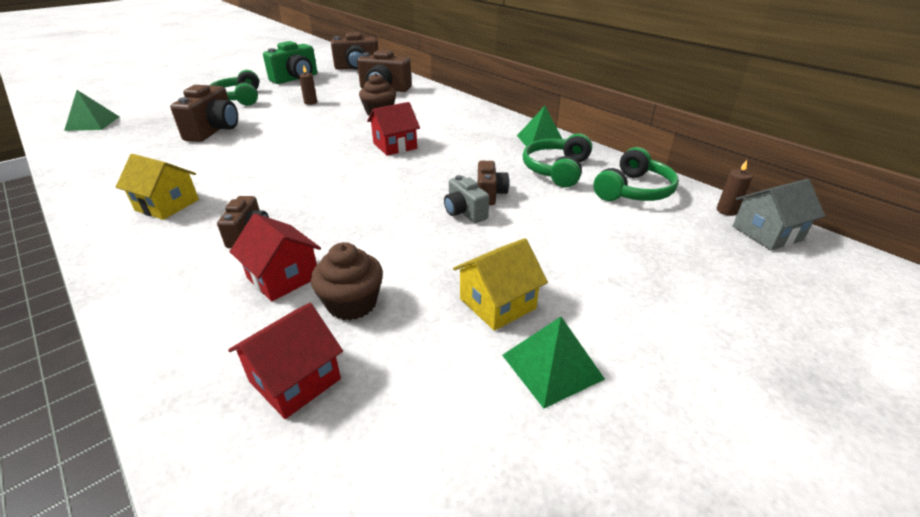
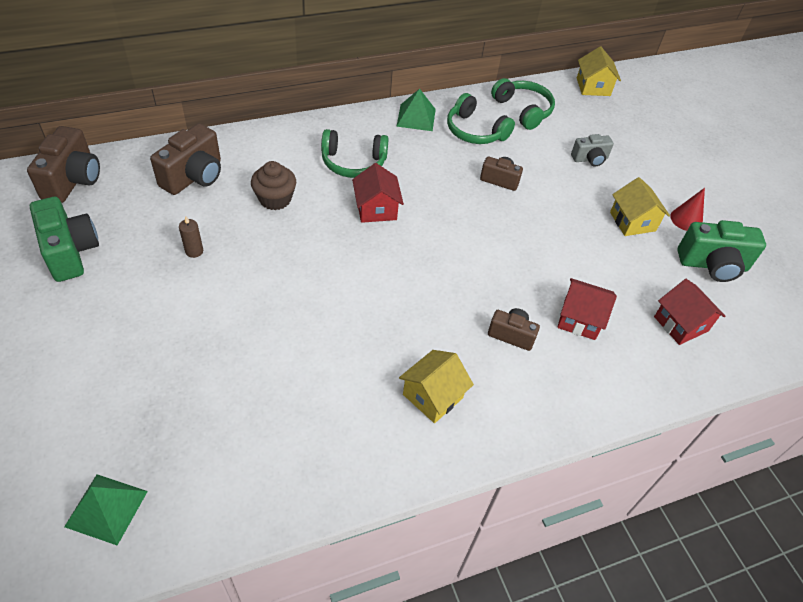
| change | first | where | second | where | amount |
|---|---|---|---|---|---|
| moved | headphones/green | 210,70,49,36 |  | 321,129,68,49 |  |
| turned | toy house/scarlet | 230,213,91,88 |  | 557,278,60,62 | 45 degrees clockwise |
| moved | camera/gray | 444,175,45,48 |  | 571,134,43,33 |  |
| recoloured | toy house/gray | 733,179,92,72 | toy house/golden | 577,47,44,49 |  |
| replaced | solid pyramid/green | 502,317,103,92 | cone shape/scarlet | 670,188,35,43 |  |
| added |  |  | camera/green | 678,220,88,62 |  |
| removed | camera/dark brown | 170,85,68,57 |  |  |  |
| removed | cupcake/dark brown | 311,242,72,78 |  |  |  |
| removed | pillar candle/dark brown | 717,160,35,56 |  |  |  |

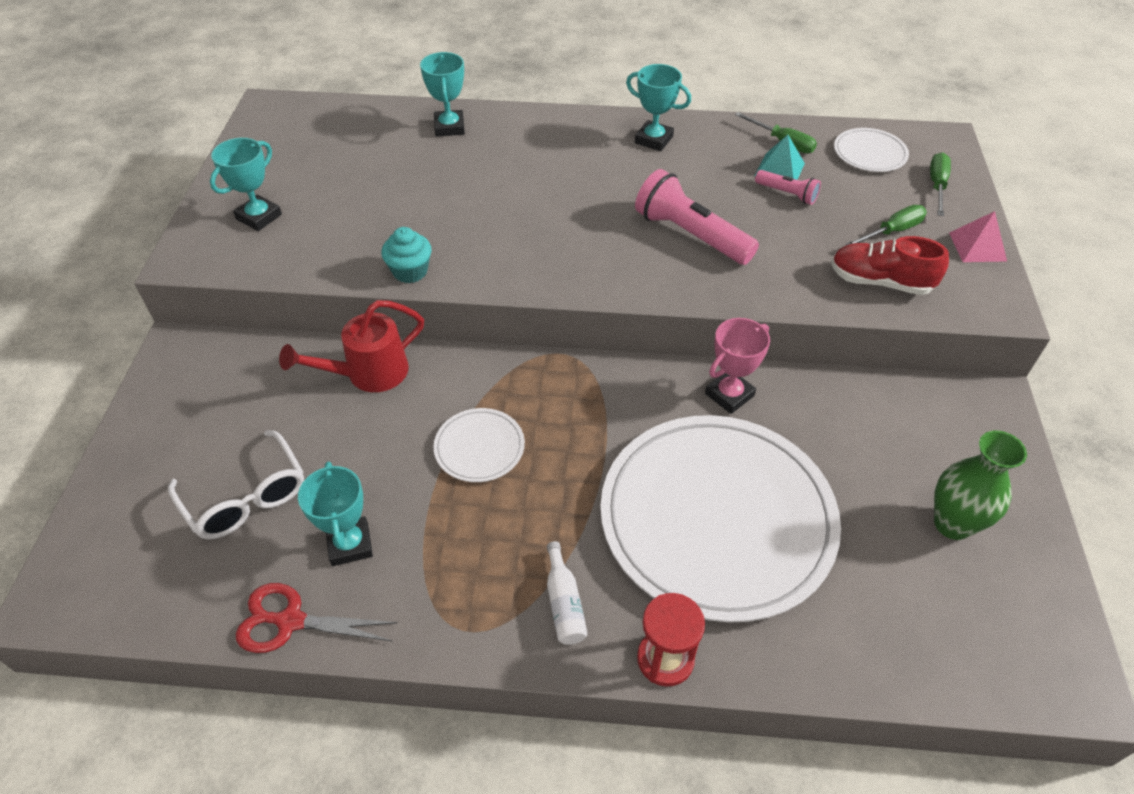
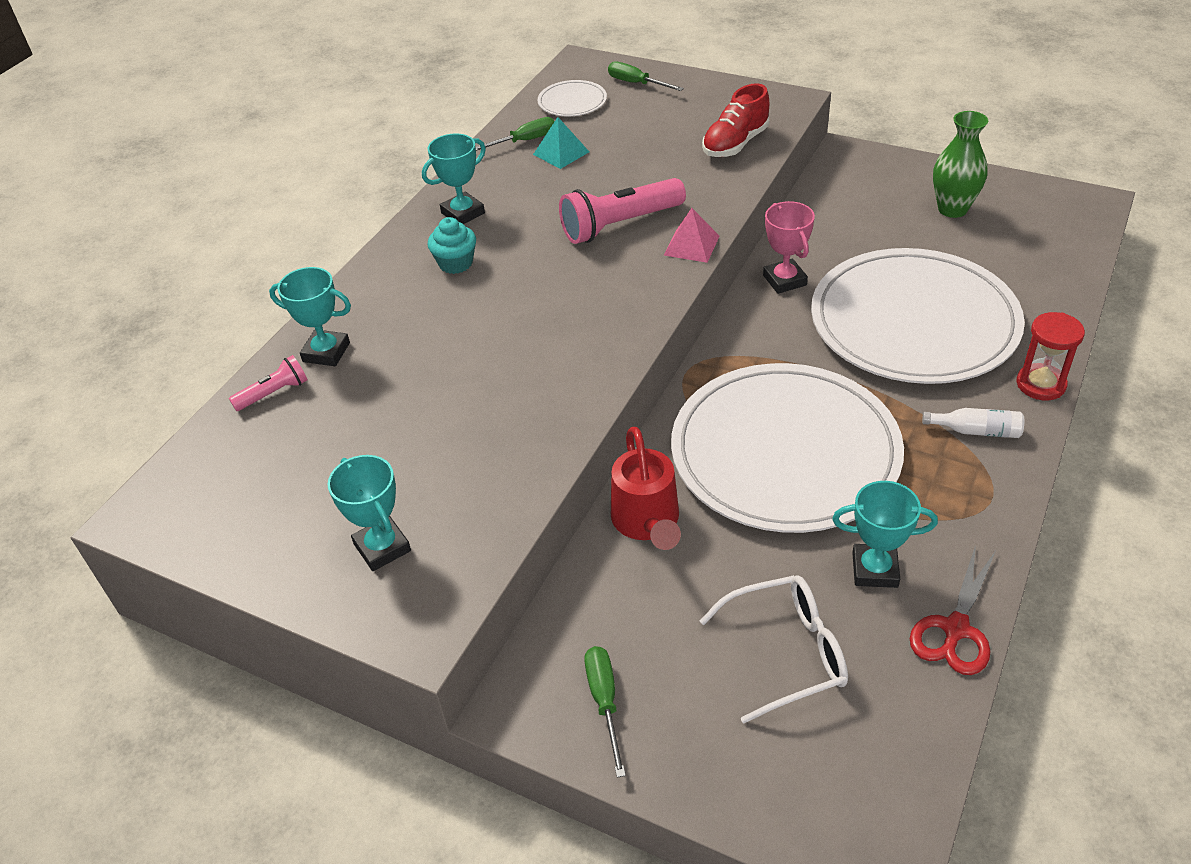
| change | first | where | second | where | amount |
|---|---|---|---|---|---|
| moved | flashlight/pink | 755,170,66,35 |  | 229,355,78,56 |  |
| moved | cupcake/turquoise | 381,227,51,56 |  | 428,217,48,57 |  |
| moved | flat screwdriver/green | 846,205,81,40 |  | 584,646,42,132 |  |
| moved | solid pyramid/pink | 949,211,58,51 |  | 664,208,56,55 |  |
| resized | flat dish/snow-white | 433,408,92,74 |  | 671,363,233,170 | x2.44 |

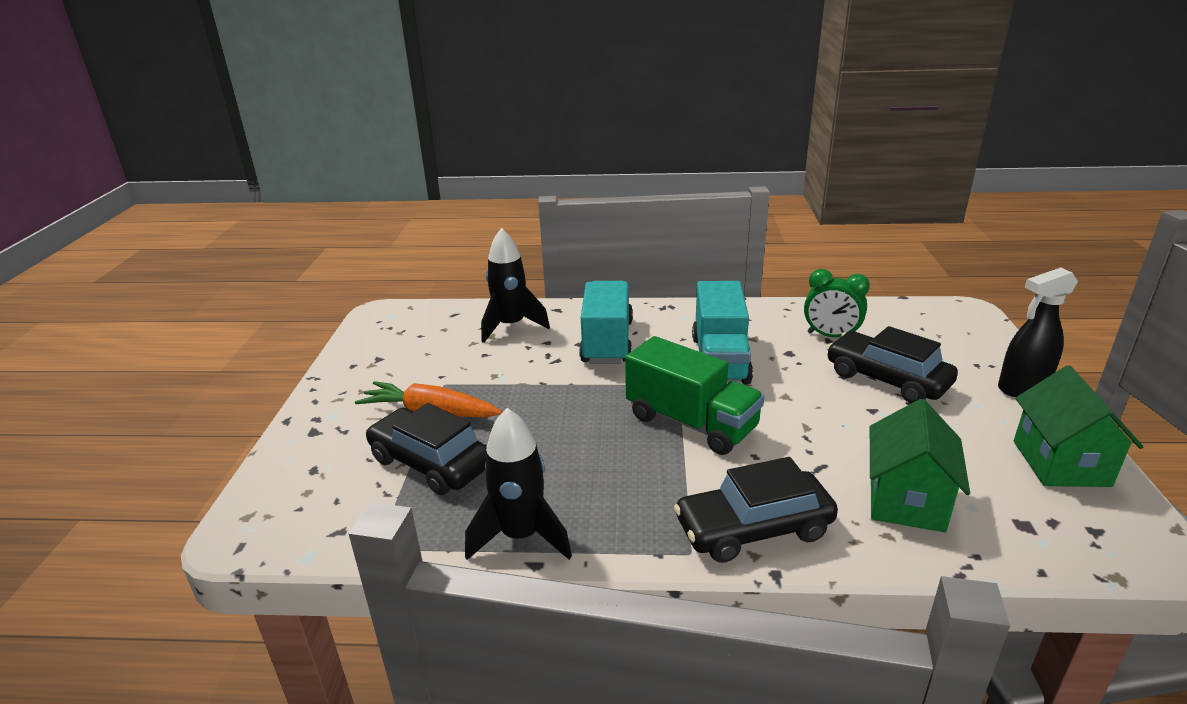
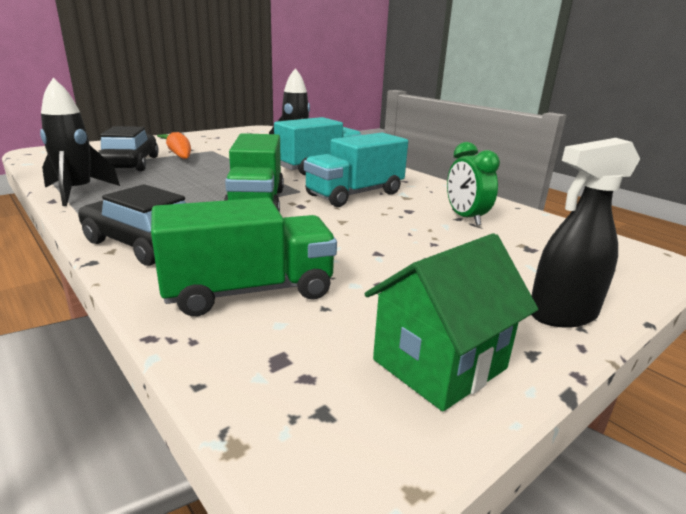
| change | first | where | second | where | amount |
|---|---|---|---|---|---|
| replaced | toy house/green | 870,399,100,133 | toy truck/green | 151,198,186,118 |  |
| turned | spray bottle/jet-black | 998,267,80,130 |  | 532,138,108,190 | 45 degrees counterclockwise |
| removed | toy car/jet-black | 827,326,131,77 |  |  |  |

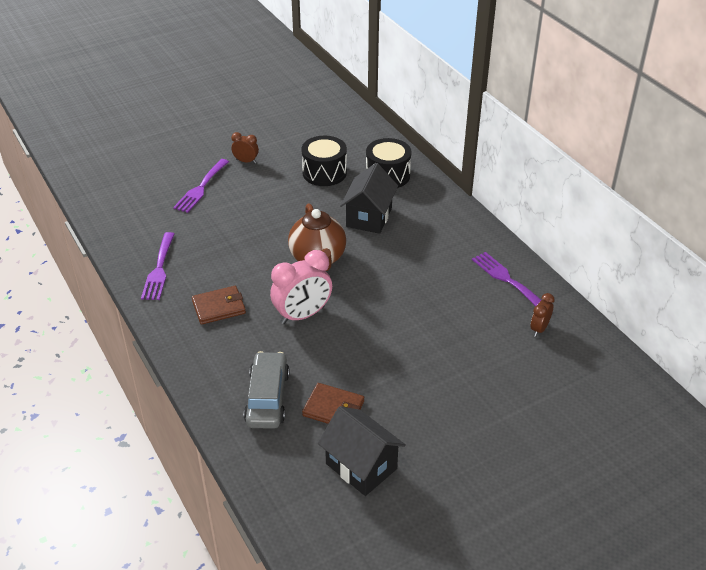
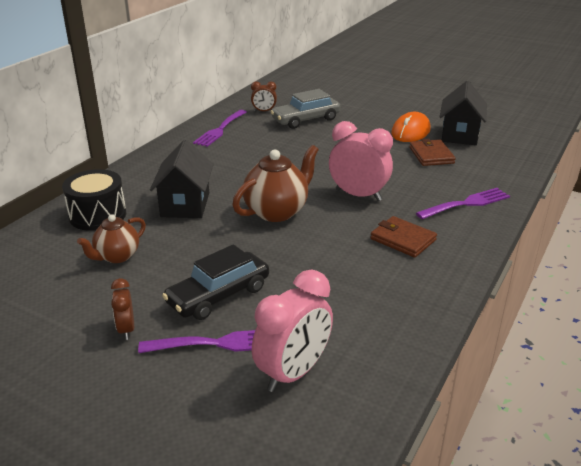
| change | first | where | second | where | amount |
|---|---|---|---|---|---|
| replaced | drum/jet-black | 301,136,46,50 | china teapot/dark brown | 77,214,69,49 |  |
| turned | toy house/jet-black | 340,163,58,71 |  | 150,140,64,78 | 75 degrees counterclockwise |
| added |  |  | toy car/jet-black | 162,244,107,76 |  |
| added |  |  | bedside clock/pink | 252,270,81,122 |  |
| moved | toy car/gray | 244,351,45,78 |  | 271,89,70,40 |  |
| added |  |  | PC mouse/bright orange | 391,112,40,30 |  |
| moved | dinner fork/purple | 141,232,34,68 |  | 416,188,94,31 |  |

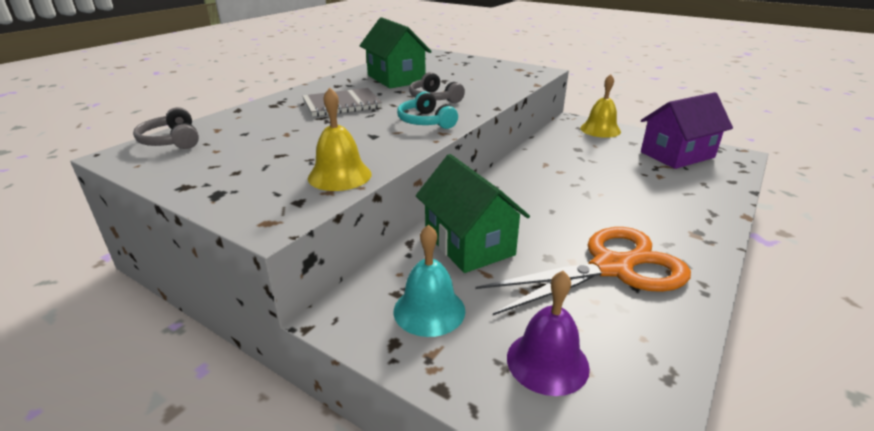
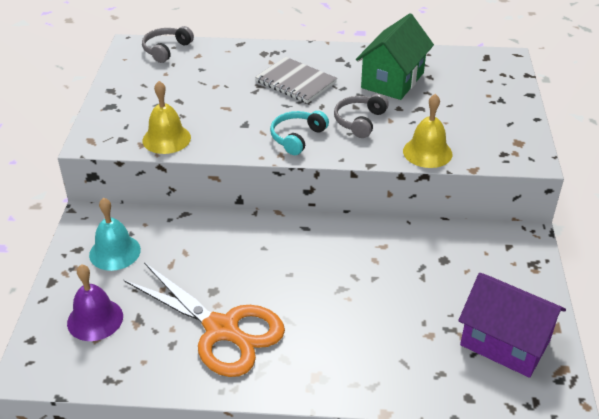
| change | first | where | second | where | amount |
|---|---|---|---|---|---|
| moved | bell/golden | 580,74,41,64 |  | 403,94,49,74 |  |
| removed | toy house/green | 416,154,114,119 |  |  |  |

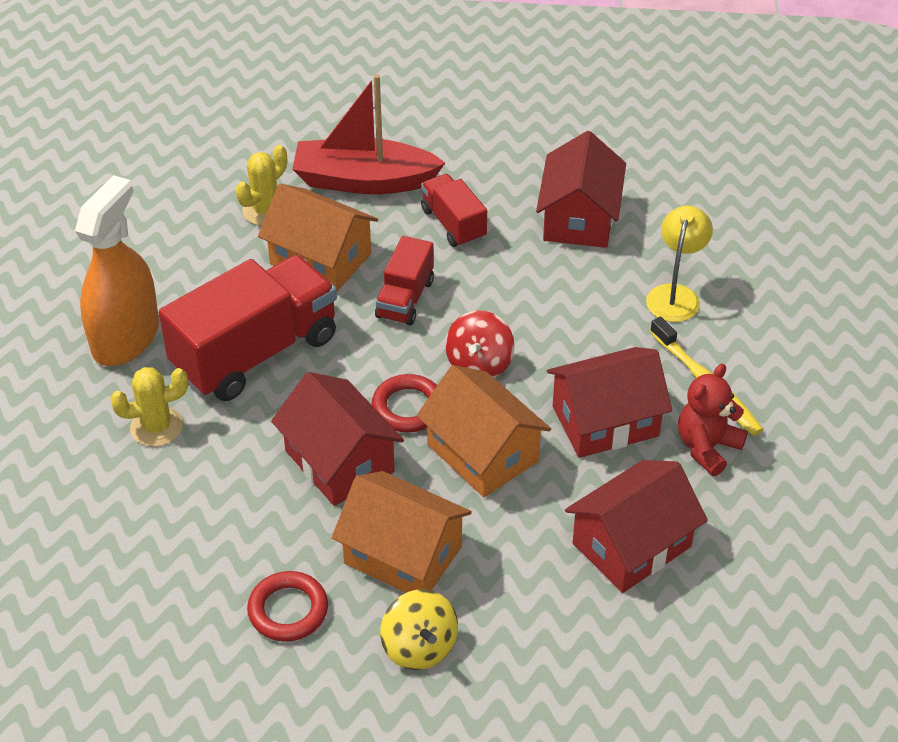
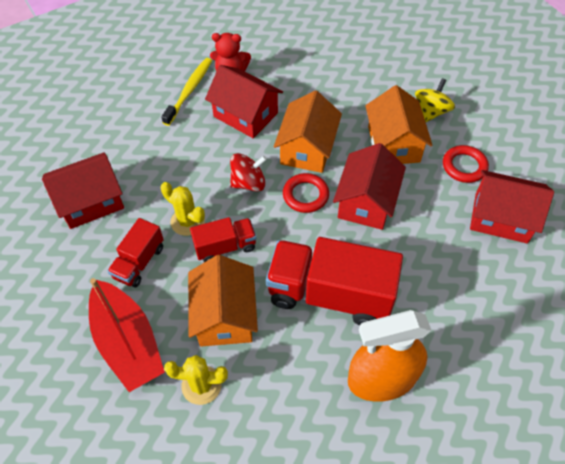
| change | first | where | second | where | amount |
|---|---|---|---|---|---|
| moved | cactus/golden | 110,367,78,80 |  | 161,182,44,54 |  |
| moved | toy house/scarlet | 565,460,143,133 |  | 470,170,84,74 |  |
| removed | reading lamp/golden | 646,205,67,117 |  |  |  |

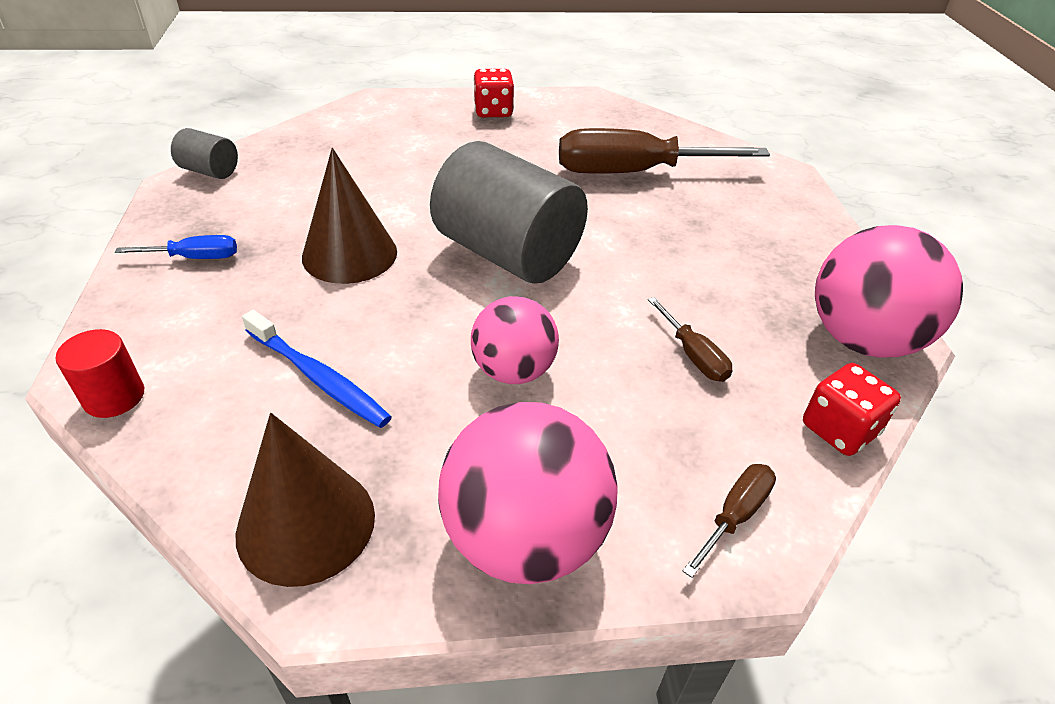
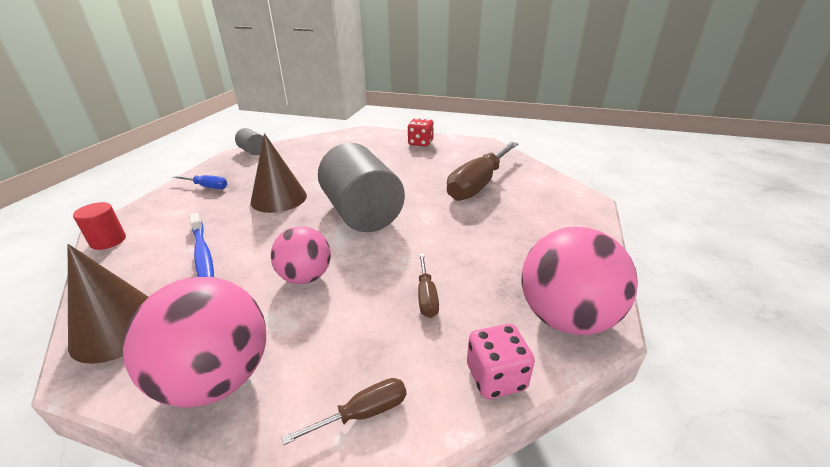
| change | first | where | second | where | amount |
|---|---|---|---|---|---|
| turned | flat screwdriver/dark brown | 559,128,211,46 |  | 447,142,72,59 | 75 degrees counterclockwise |
| recoloured | game die/scarlet | 803,363,98,93 | game die/pink | 467,324,68,75 |  |

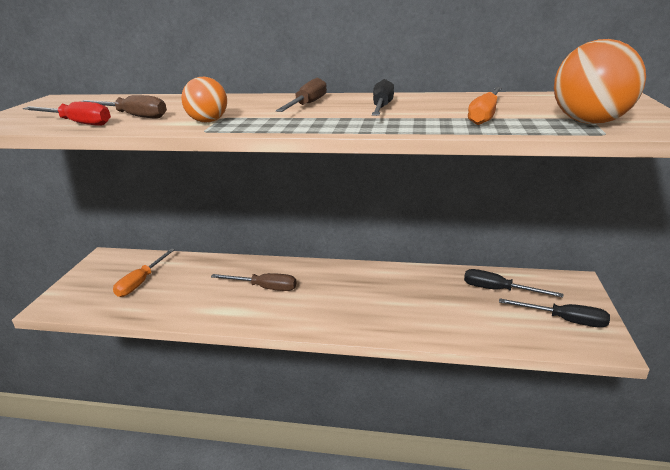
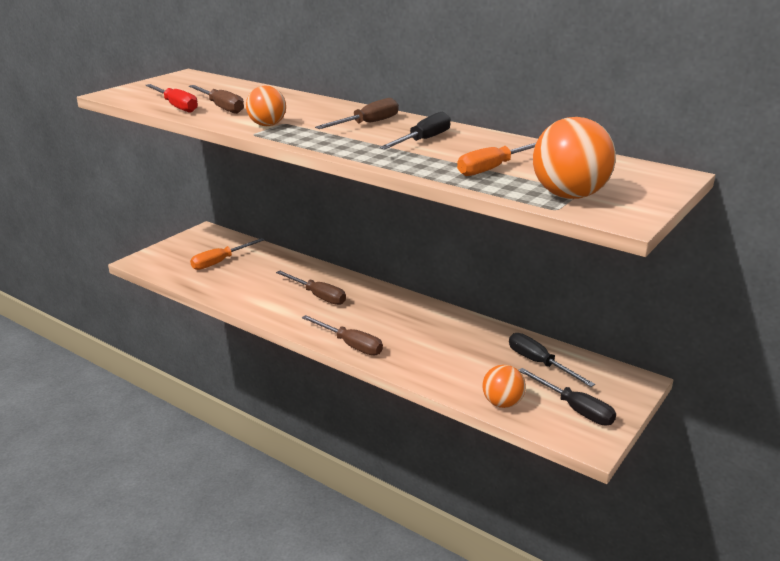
| change | first | where | second | where | amount |
|---|---|---|---|---|---|
| added |  |  | flat screwdriver/dark brown | 302,315,81,40 |  |
| added |  |  | ball/bright orange | 482,365,44,43 |  |

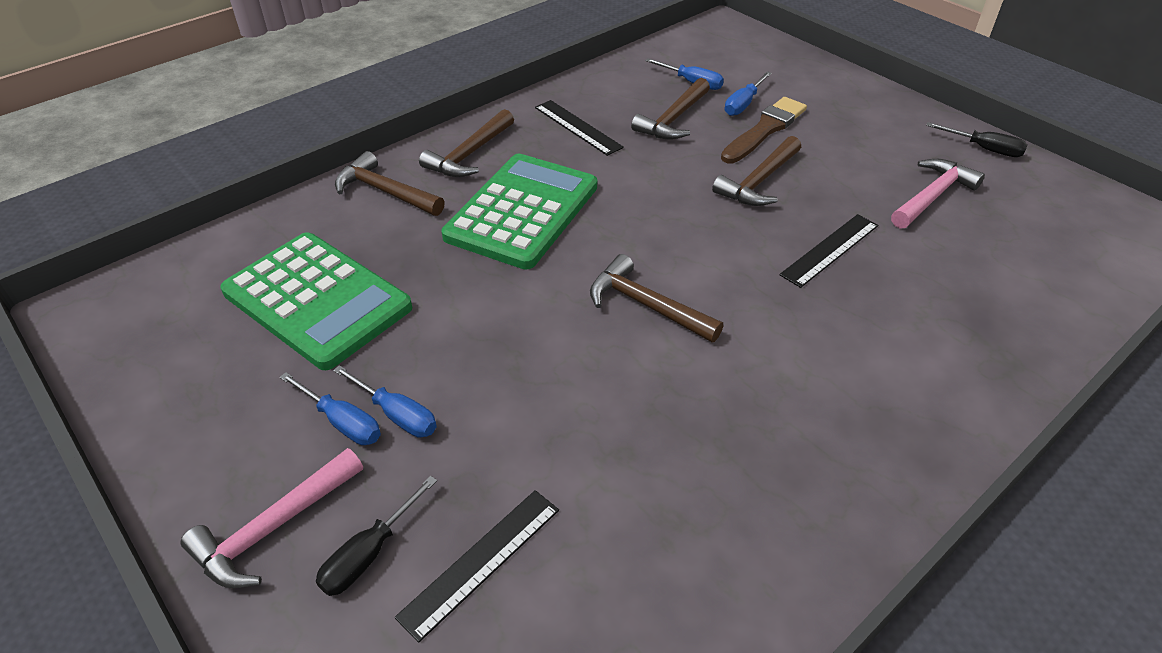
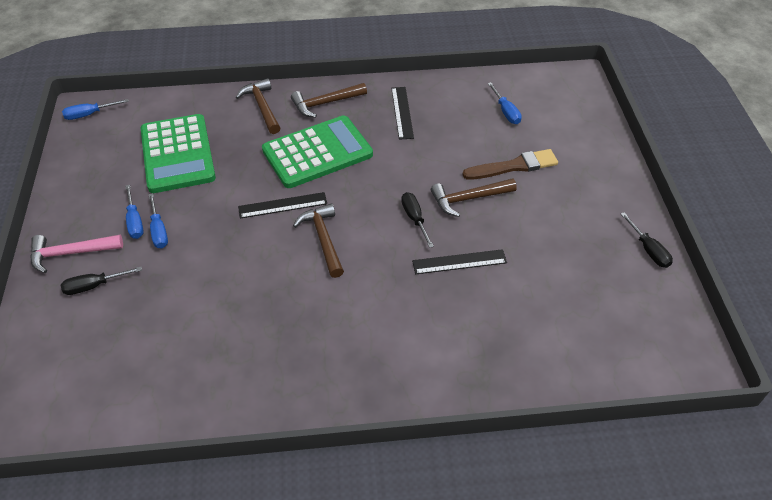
| change | first | where | second | where | amount |
|---|---|---|---|---|---|
| moved | flat screwdriver/cobalt | 725,72,47,44 |  | 62,99,67,21 |  |
| moved | measuring stick/jet-black | 395,490,164,153 |  | 238,192,89,27 |  |
| added |  |  | flat screwdriver/jet-black | 401,192,33,56 |  |
| removed | hammer/dark brown | 631,78,79,61 |  |  |  |
| removed | hammer/pink | 891,159,94,70 |  |  |  |

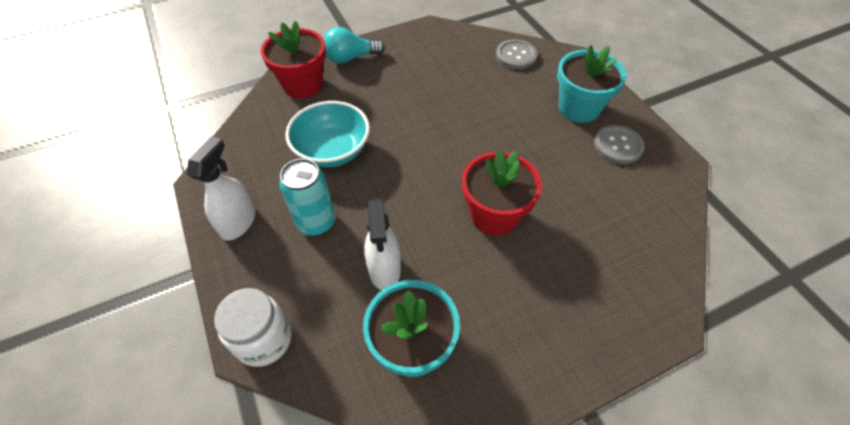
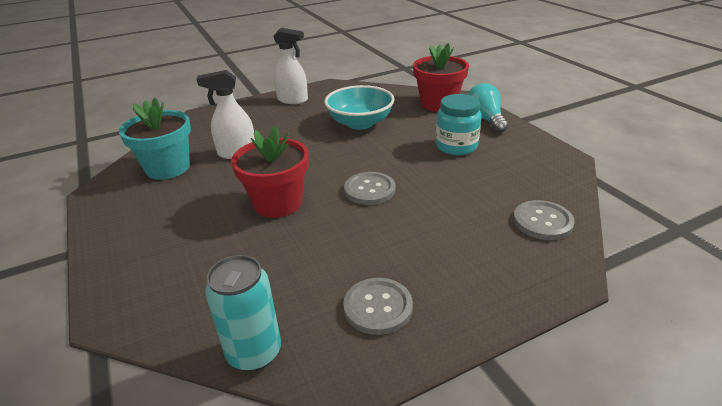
| change | first | where | second | where | amount |
|---|---|---|---|---|---|
| moved | can/turquoise | 280,159,55,77 |  | 205,255,76,117 |  |
| added |  |  | sewing button/gray | 344,172,51,33 |  |
| added |  |  | jam jar/turquoise | 436,94,46,61 |  |
| removed | jam jar/snow-white | 214,288,78,79 |  |  |  |
| removed | flower pot/turquoise | 557,45,69,78 |  |  |  |

